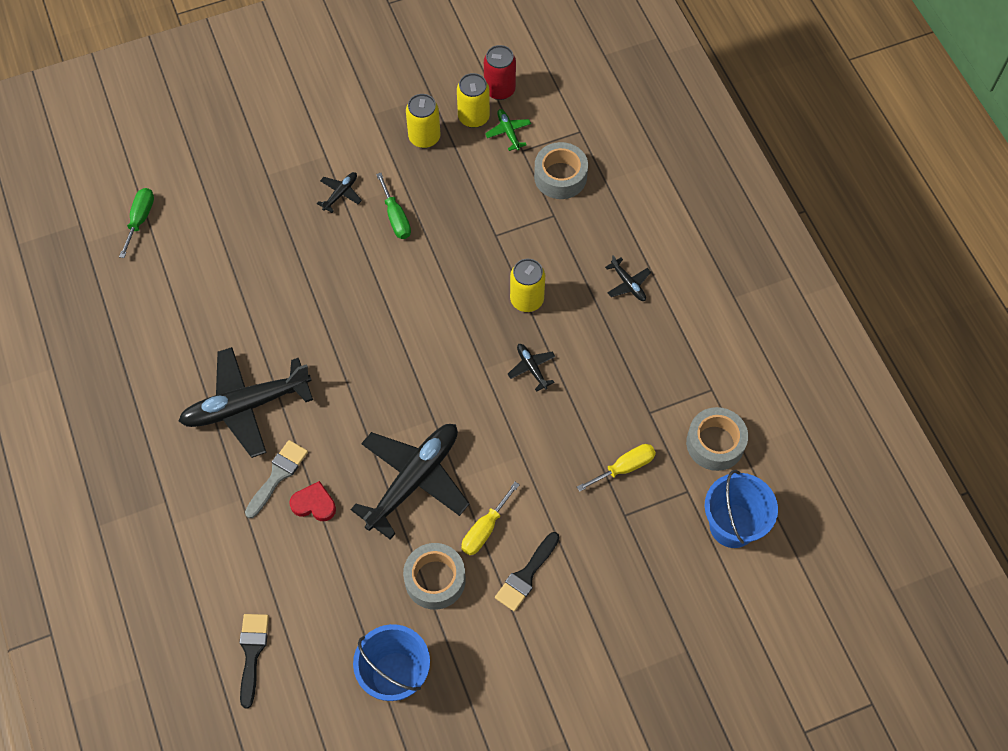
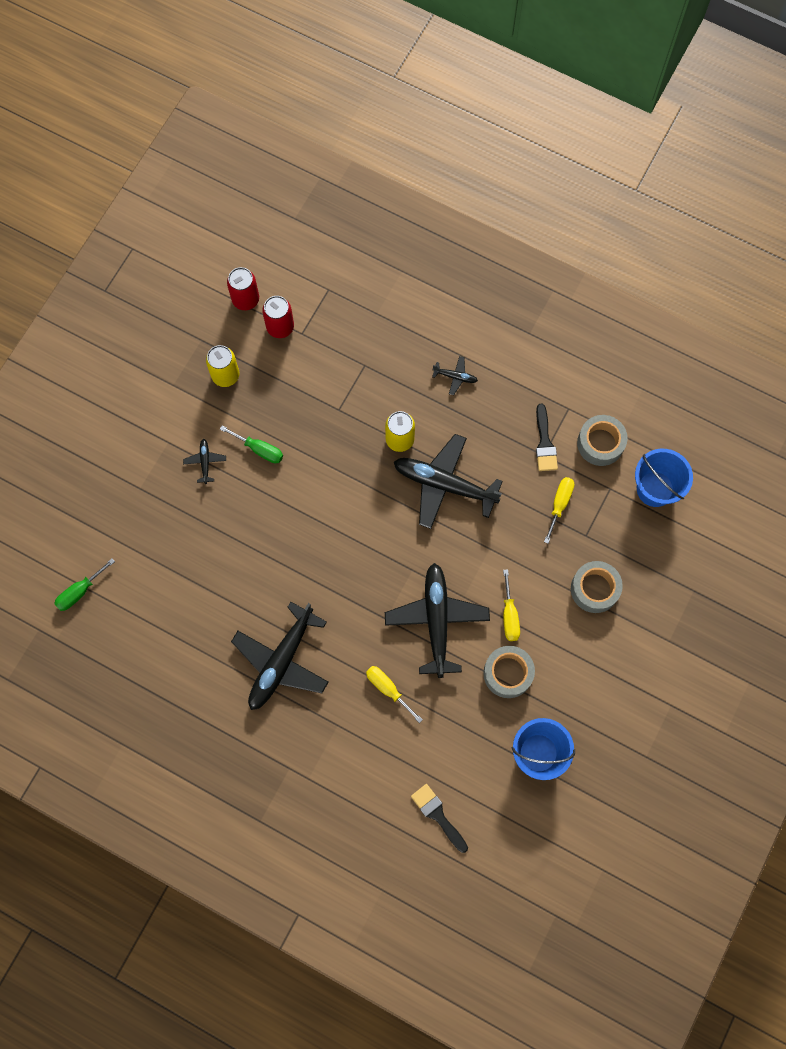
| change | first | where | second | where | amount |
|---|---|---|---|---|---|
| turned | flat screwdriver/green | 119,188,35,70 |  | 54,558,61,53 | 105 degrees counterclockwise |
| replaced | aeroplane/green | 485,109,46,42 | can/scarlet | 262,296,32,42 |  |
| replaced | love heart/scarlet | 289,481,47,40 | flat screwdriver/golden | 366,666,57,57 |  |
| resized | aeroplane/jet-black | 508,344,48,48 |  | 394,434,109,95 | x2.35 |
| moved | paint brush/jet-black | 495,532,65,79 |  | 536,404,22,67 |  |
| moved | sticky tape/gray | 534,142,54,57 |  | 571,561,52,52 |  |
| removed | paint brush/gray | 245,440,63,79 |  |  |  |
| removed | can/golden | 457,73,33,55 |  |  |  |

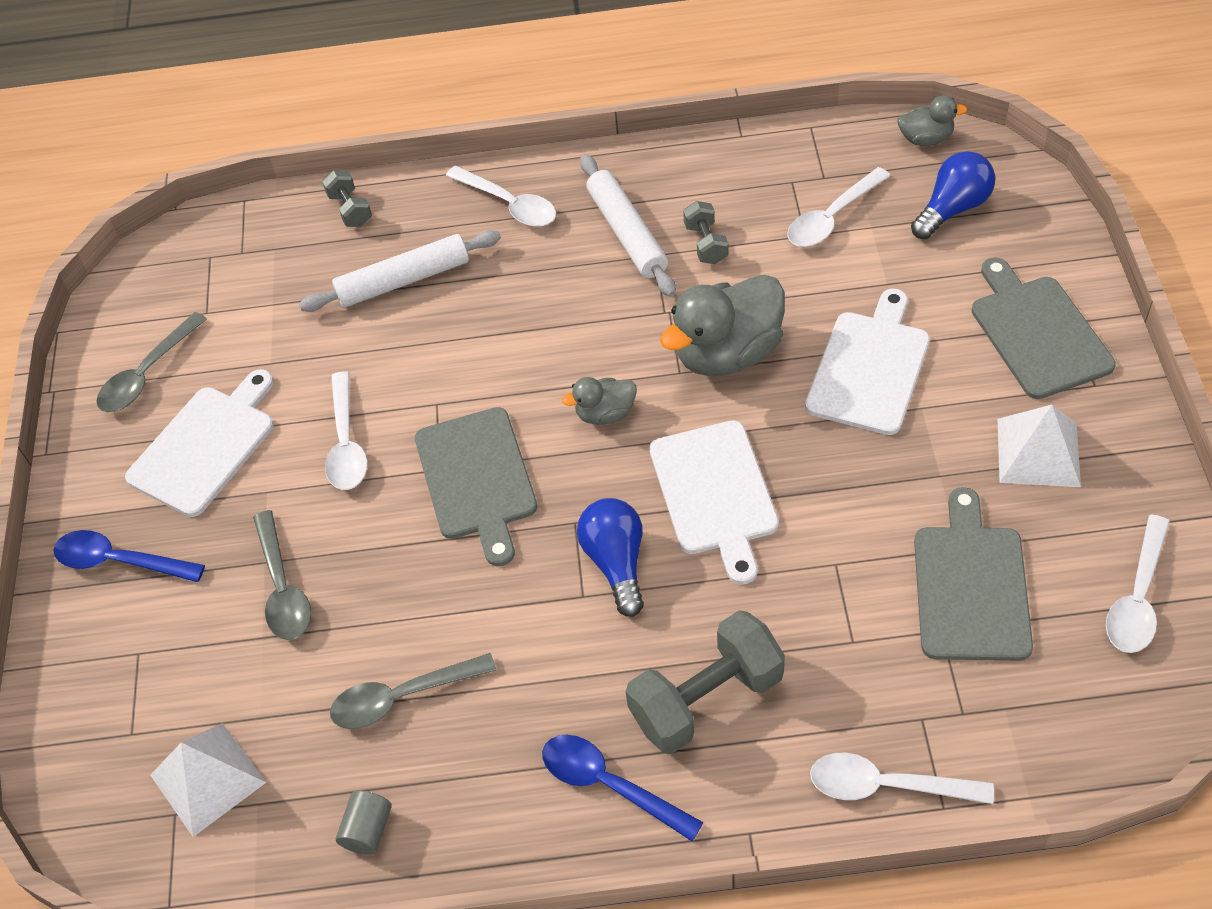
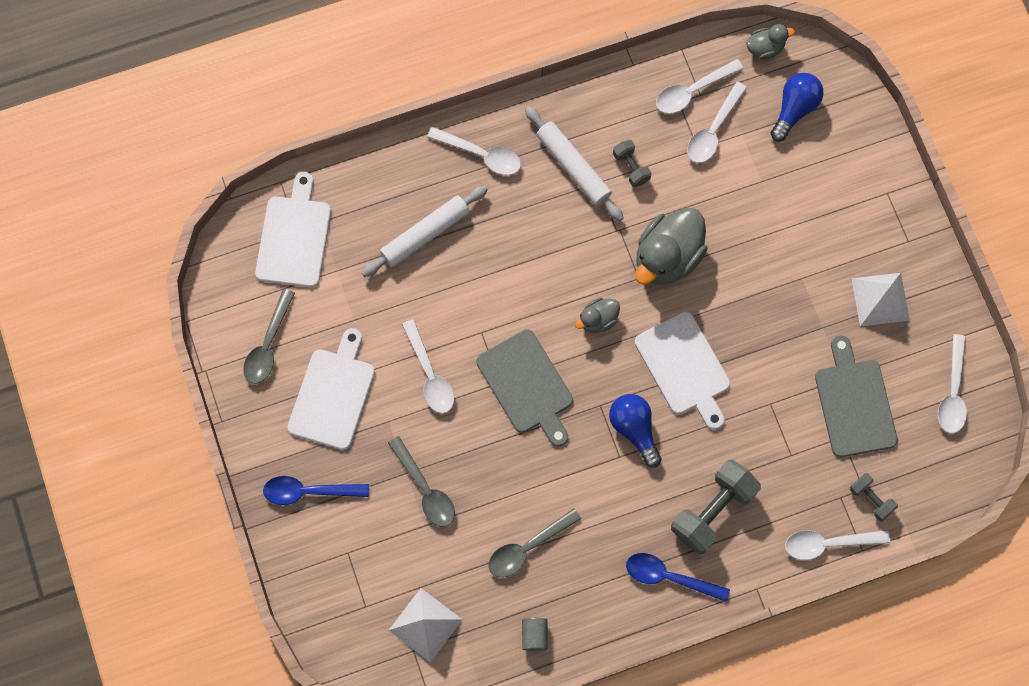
| change | first | where | second | where | amount |
|---|---|---|---|---|---|
| moved | cutting board/snow-white | 805,289,125,146 |  | 255,172,76,116 |  |
| added |  |  | teaspoon/snow-white | 656,59,88,55 |  |
| moved | hand weight/gray | 322,170,50,57 |  | 850,473,48,48 |  |
| removed | cutting board/gray | 972,257,144,142 |  |  |  |

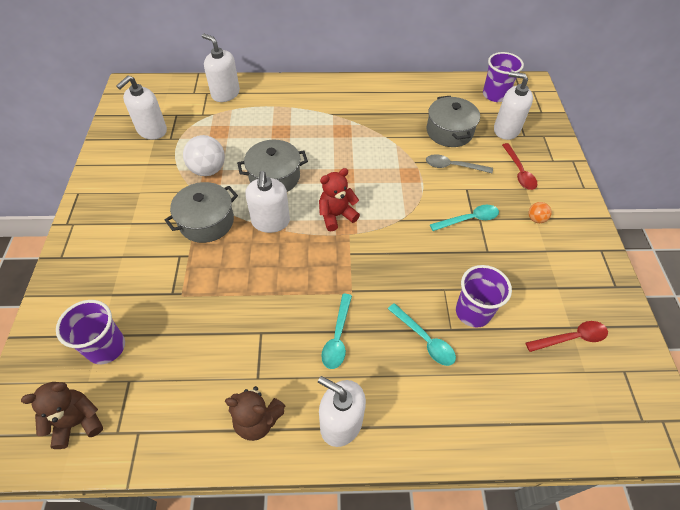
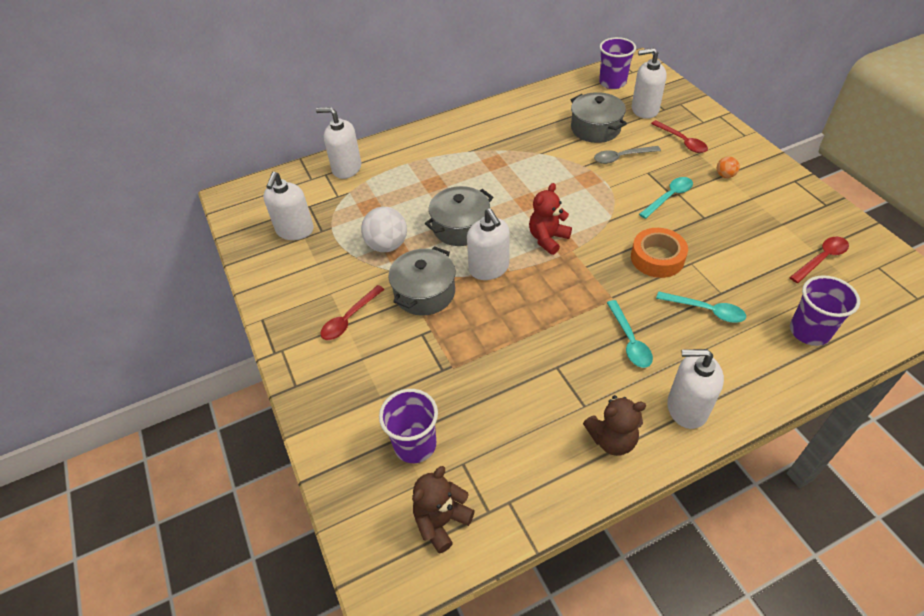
| change | first | where | second | where | amount |
|---|---|---|---|---|---|
| added |  |  | teaspoon/scarlet | 320,285,65,55 |  |
| added |  |  | sticky tape/bright orange | 631,228,57,50 |  |
| moved | cup/purple | 456,265,56,63 |  | 790,275,70,71 |  |

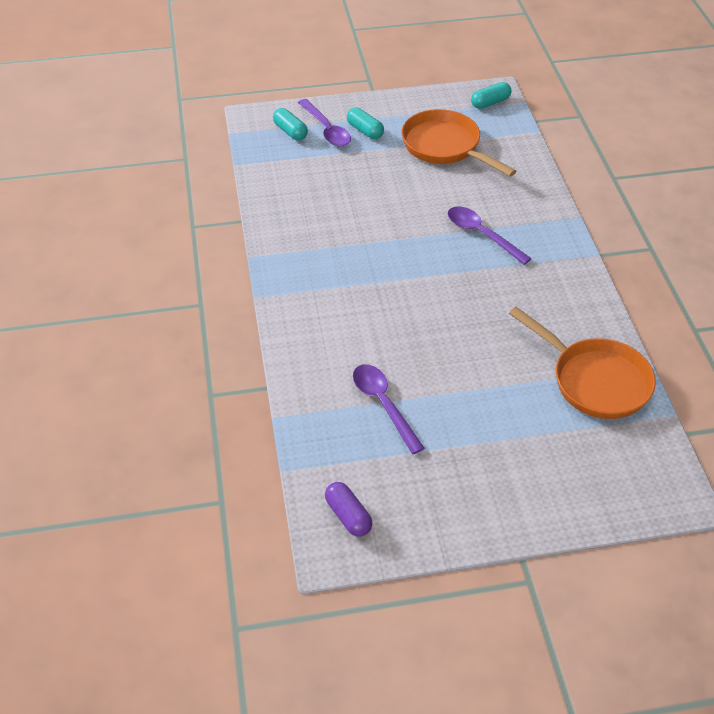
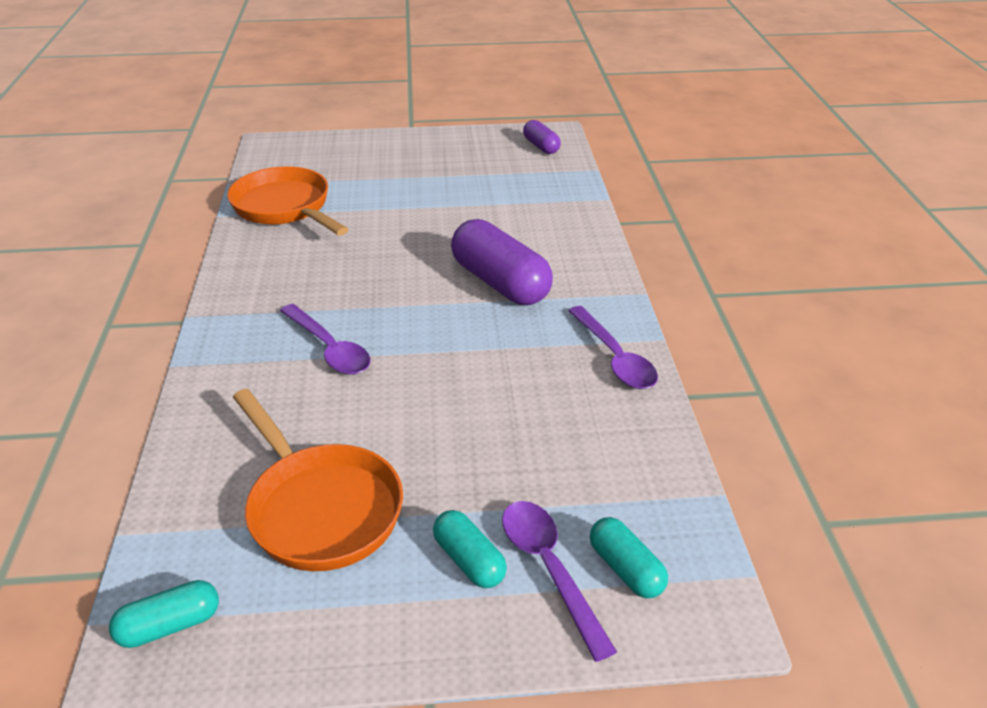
| change | first | where | second | where | amount |
|---|---|---|---|---|---|
| added |  |  | capsule/purple | 451,219,102,86 |  |
| moved | teaspoon/purple | 353,364,72,90 |  | 568,306,90,83 |  |

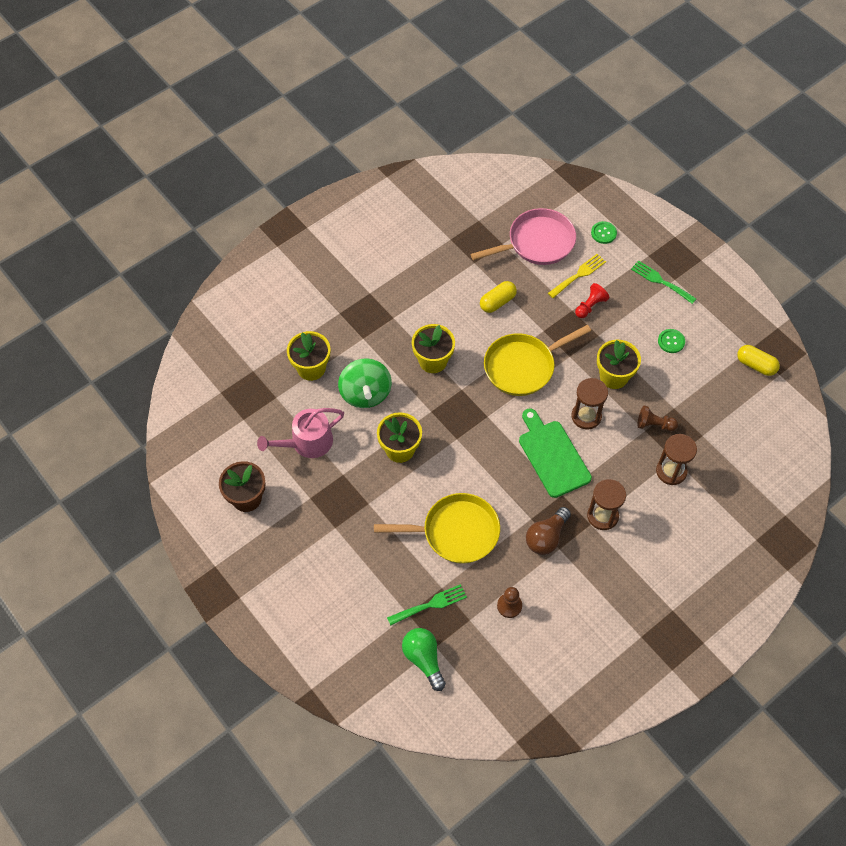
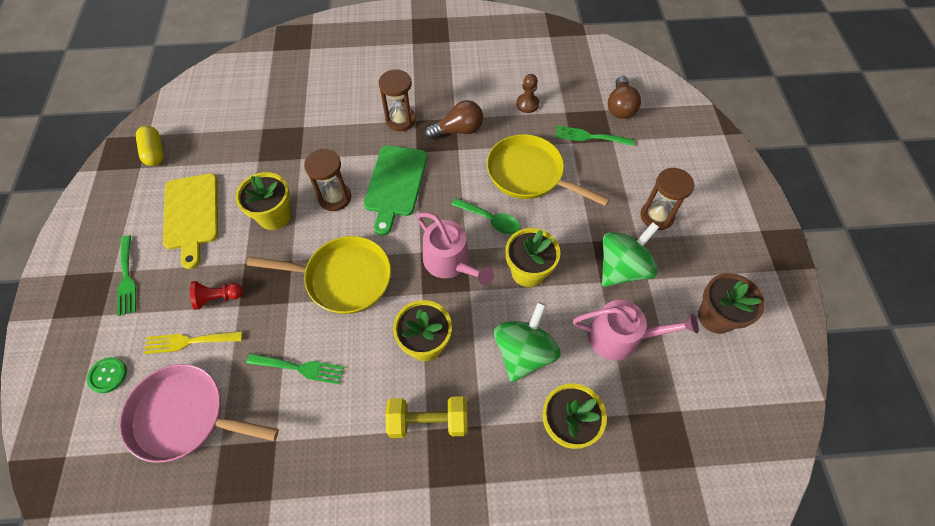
| change | first | where | second | where | amount |
|---|---|---|---|---|---|
| replaced | sewing button/green | 658,329,27,24 | cutting board/golden | 163,173,55,96 |  |
| replaced | capsule/golden | 480,281,37,32 | dinner fork/green | 246,353,98,31 |  |
| added |  |  | hand weight/golden | 385,396,82,42 |  |
| added |  |  | sprinkling can/pink | 417,212,77,74 |  |
| added |  |  | teaspoon/green | 451,198,69,37 |  |
| added |  |  | spinning top/green | 602,222,57,65 |  |
| recoloured | light bulb/green | 402,628,44,63 | light bulb/dark brown | 608,76,33,43 |  |
| moved | sand timer/dark brown | 656,434,41,51 |  | 640,168,54,62 |  |
| removed | pawn/dark brown | 637,405,41,26 |  |  |  |

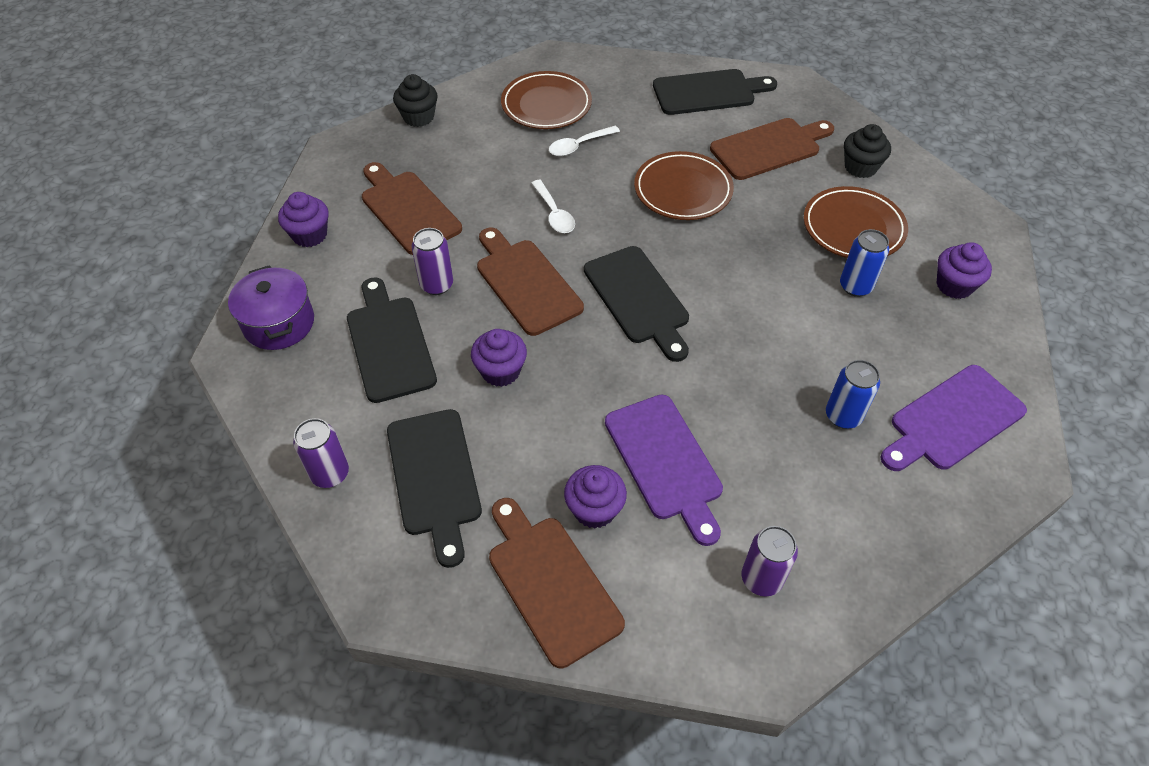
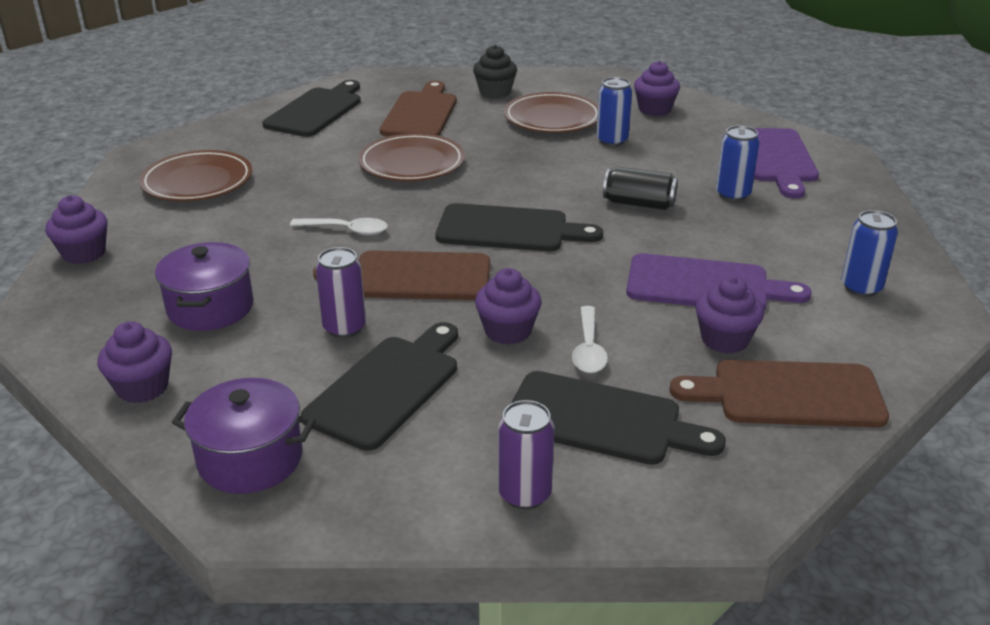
| change | first | where | second | where | amount |
|---|---|---|---|---|---|
| recoloured | cupcake/jet-black | 393,74,45,53 | cupcake/purple | 45,195,63,69 |  |
| replaced | cutting board/dark brown | 362,162,100,93 | cooking pot/purple | 155,242,99,89 |  |
| turned | cutting board/jet-black | 347,277,90,126 |  | 301,322,157,129 | 105 degrees clockwise |
| moved | teaspoon/snow-white | 549,126,71,30 |  | 572,306,36,67 |  |
| added |  |  | can/jet-black | 603,167,75,43 |  |
| recoloured | can/purple | 742,526,56,70 | can/cobalt | 842,210,56,87 |  |

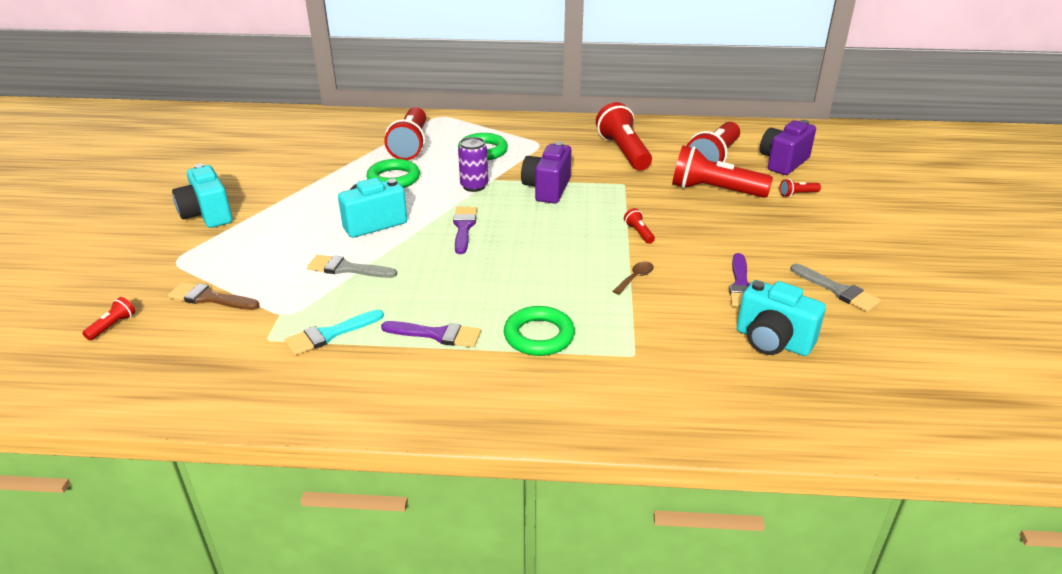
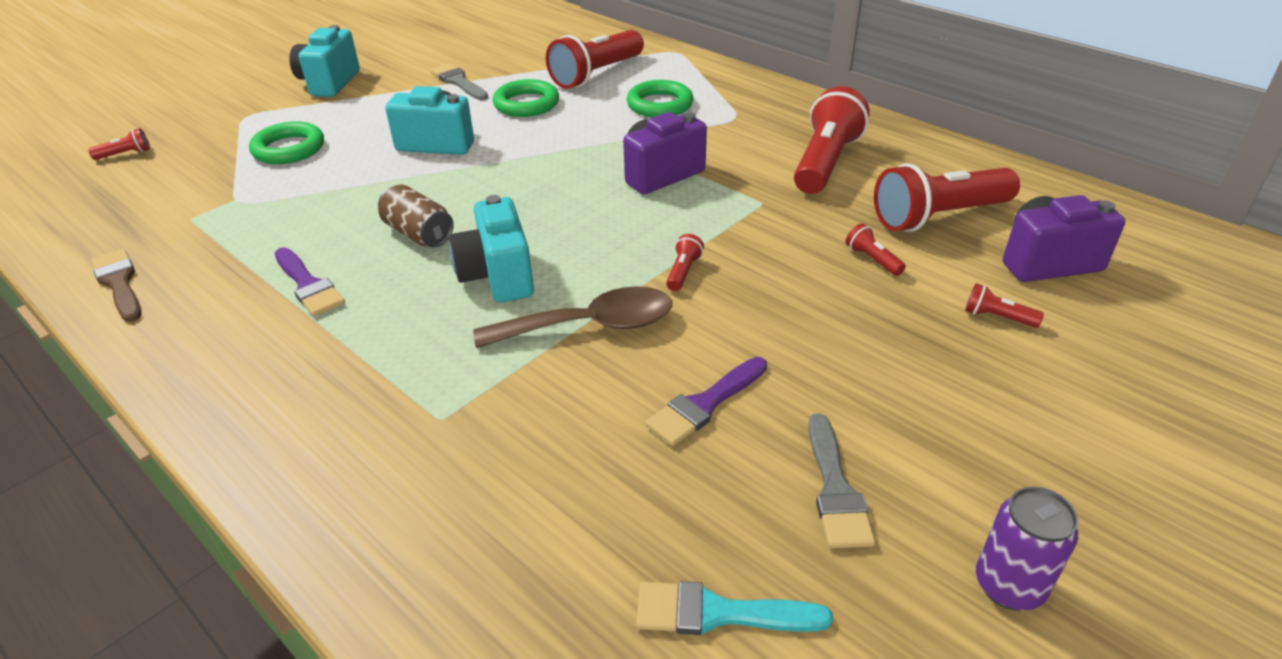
| change | first | where | second | where | amount |
|---|---|---|---|---|---|
| moved | paint brush/dark brown | 168,282,91,28 |  | 91,249,51,73 |  |
| moved | hoop/green | 504,306,71,50 |  | 249,121,75,43 |  |
| added |  |  | can/dark brown | 378,185,76,62 |  |
| moved | paint brush/gray | 307,255,90,23 |  | 431,63,57,37 |  |
| moved | camera/turquoise | 737,280,89,76 |  | 449,195,85,108 |  |
| resized | teaspoon/dark brown | 613,262,41,33 |  | 473,286,199,62 | x2.15 |
| moved | paint brush/turquoise | 284,310,100,45 |  | 636,581,197,54 |  |
| resized | flashlight/scarlet | 672,146,101,52 |  | 846,223,60,53 | x0.42 |
| moved | can/purple | 458,137,30,55 |  | 976,487,102,124 |  |
| removed | paint brush/purple | 453,207,24,47 |  |  |  |

